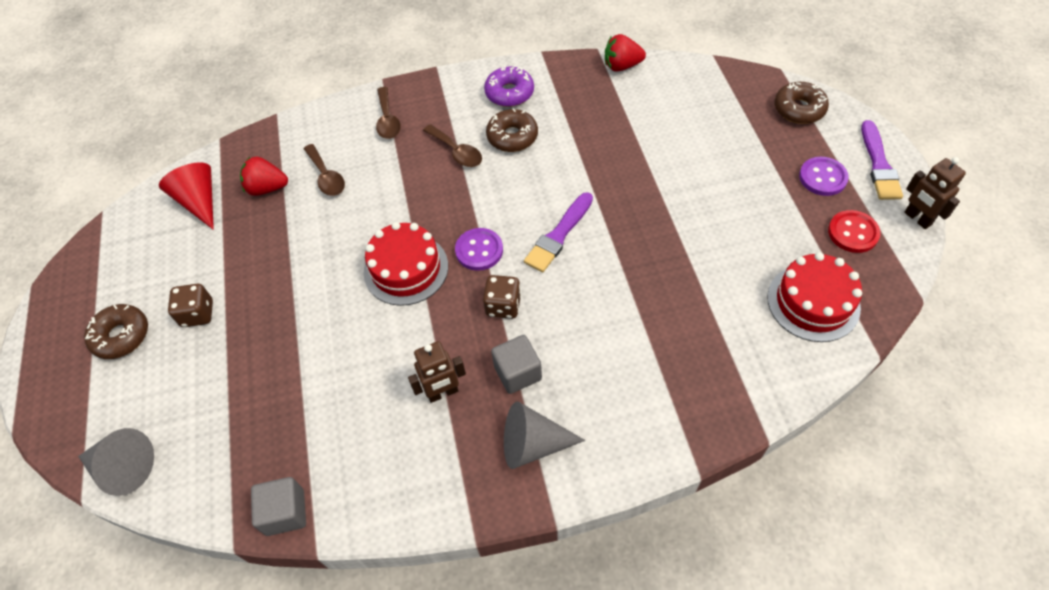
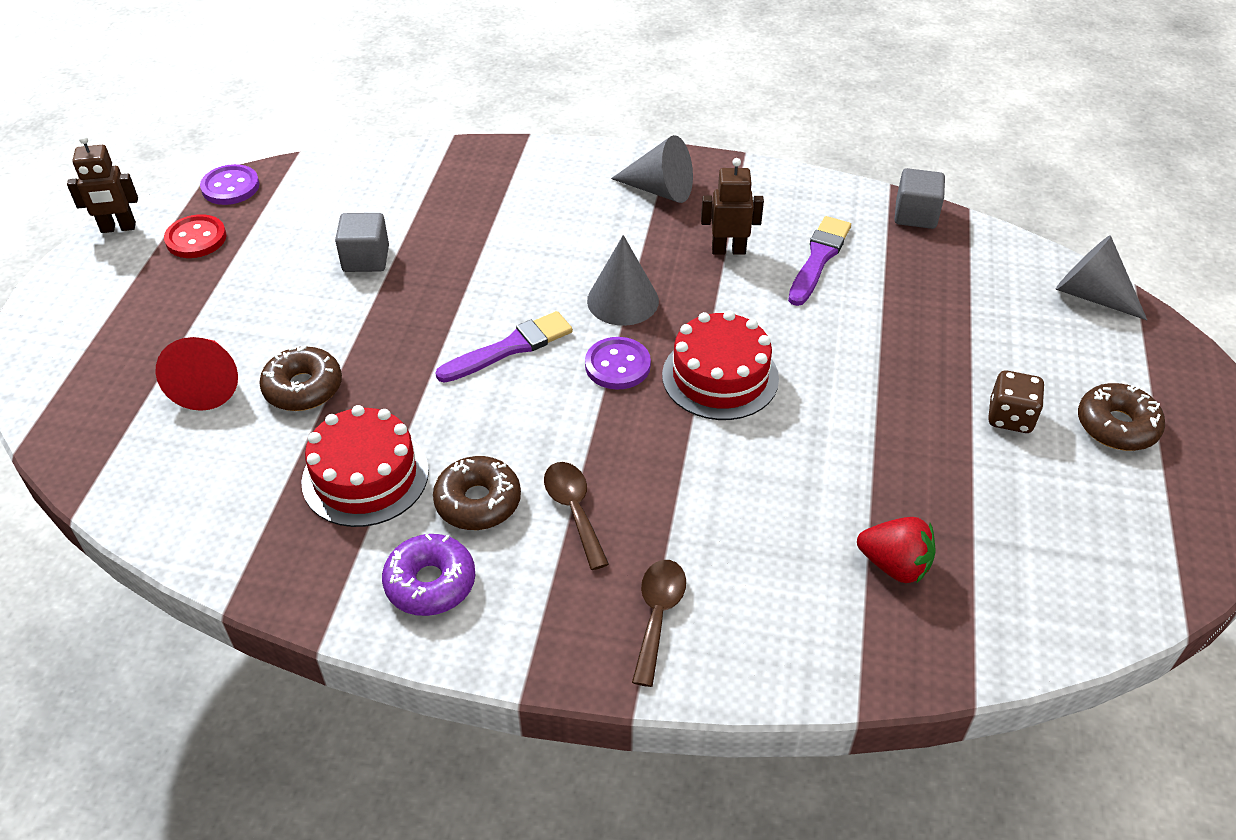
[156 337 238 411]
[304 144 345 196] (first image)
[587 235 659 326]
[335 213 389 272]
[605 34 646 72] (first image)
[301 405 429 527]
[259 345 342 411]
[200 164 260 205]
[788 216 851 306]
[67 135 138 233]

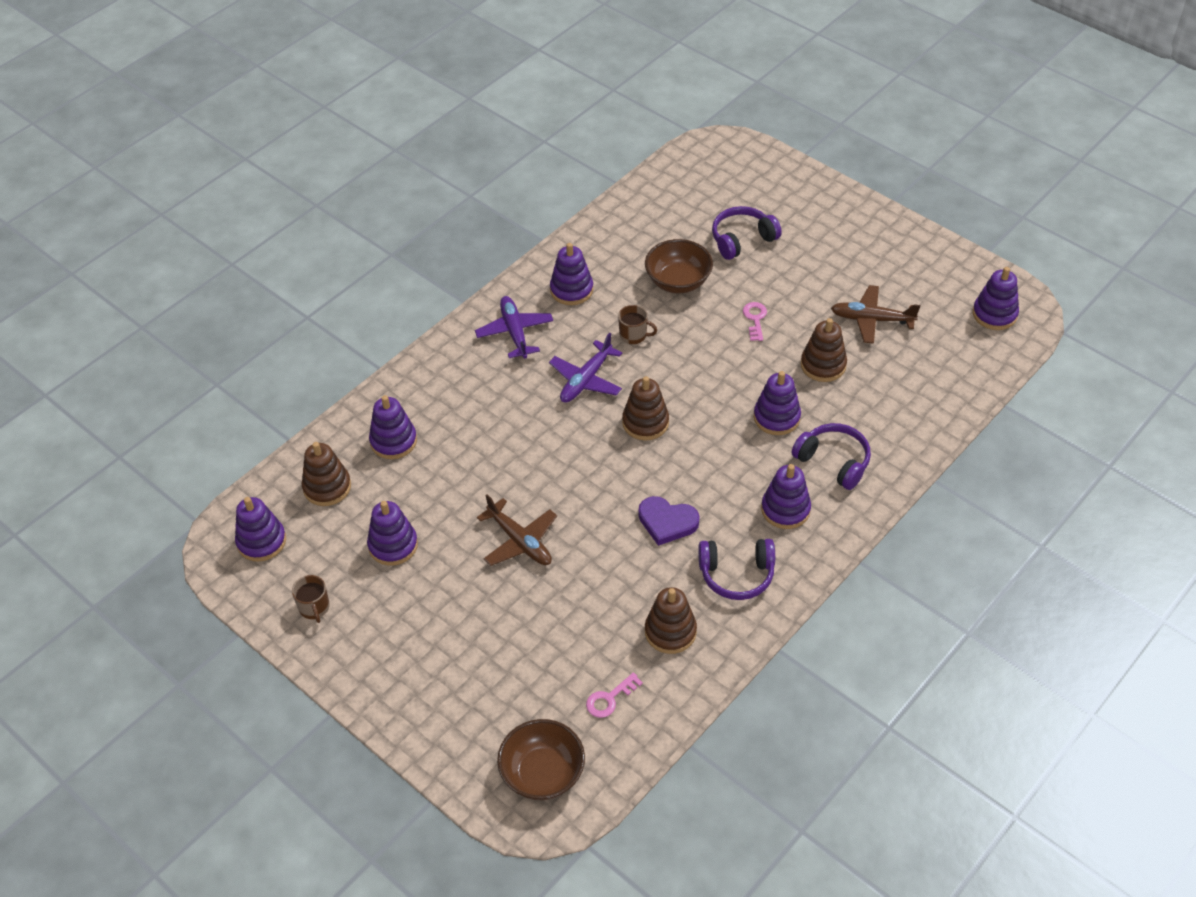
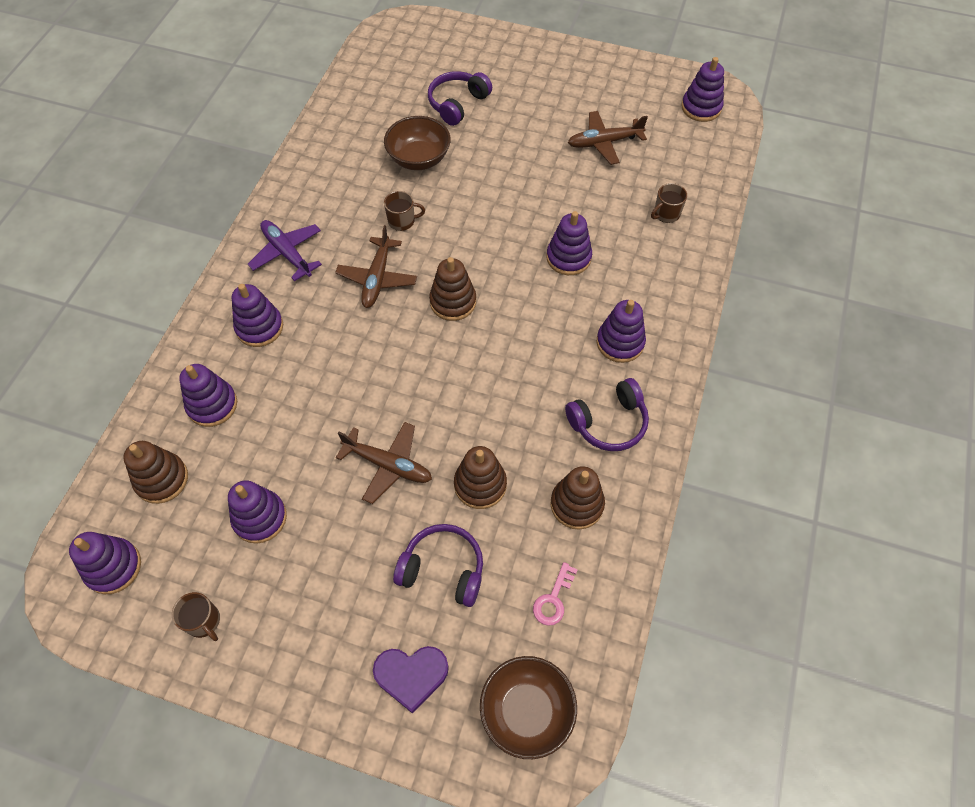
[335 225 417 308]
[232 284 283 347]
[373 646 449 714]
[743 302 767 341] (first image)
[393 524 483 607]
[454 446 507 509]
[651 183 687 223]

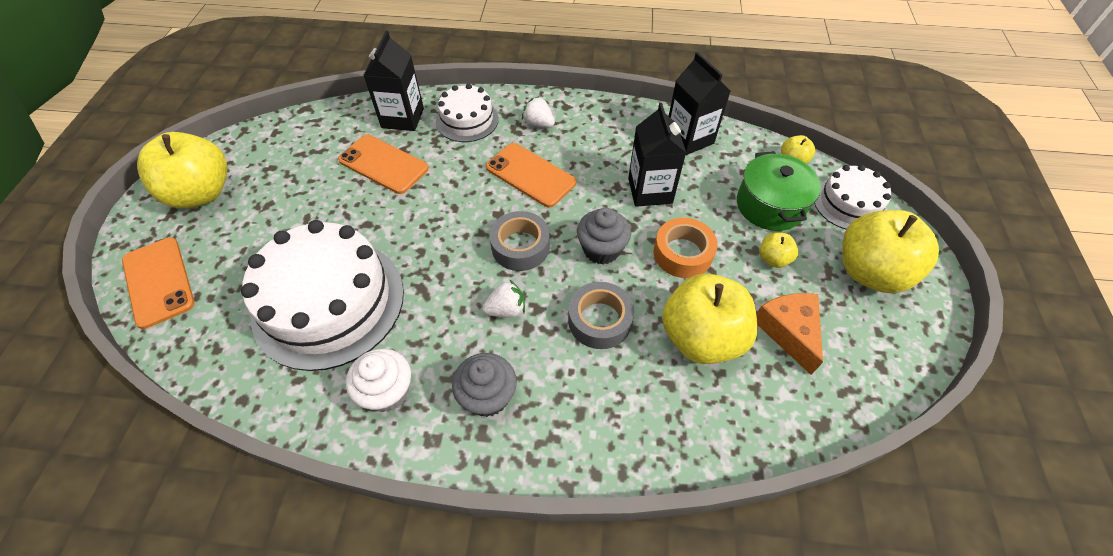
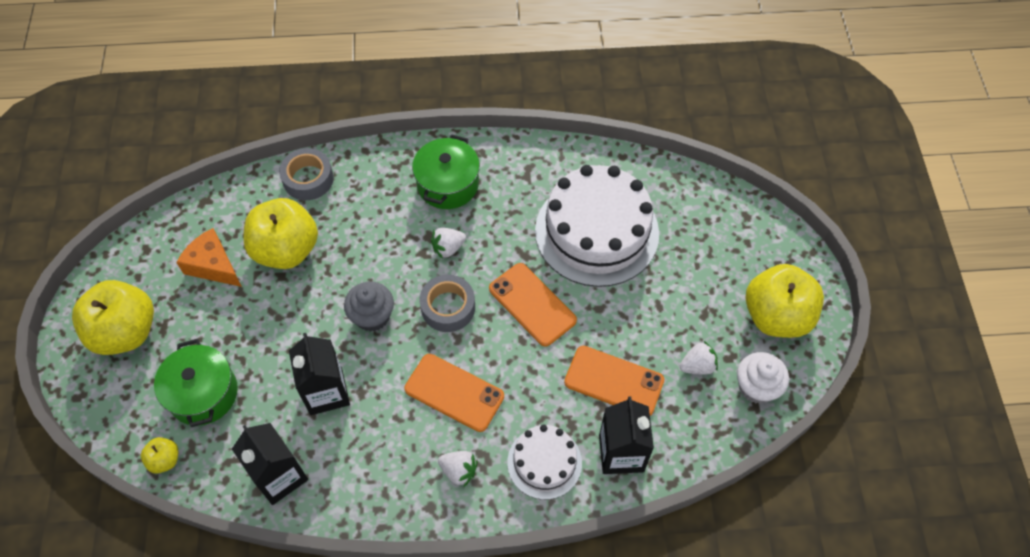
[489 263 577 347]
[737 352 789 404]
[412 134 480 209]
[279 148 334 200]
[654 218 717 278] (first image)
[176 228 242 287]
[759 232 798 268] (first image)
[814 165 891 230] (first image)
[680 341 718 374]

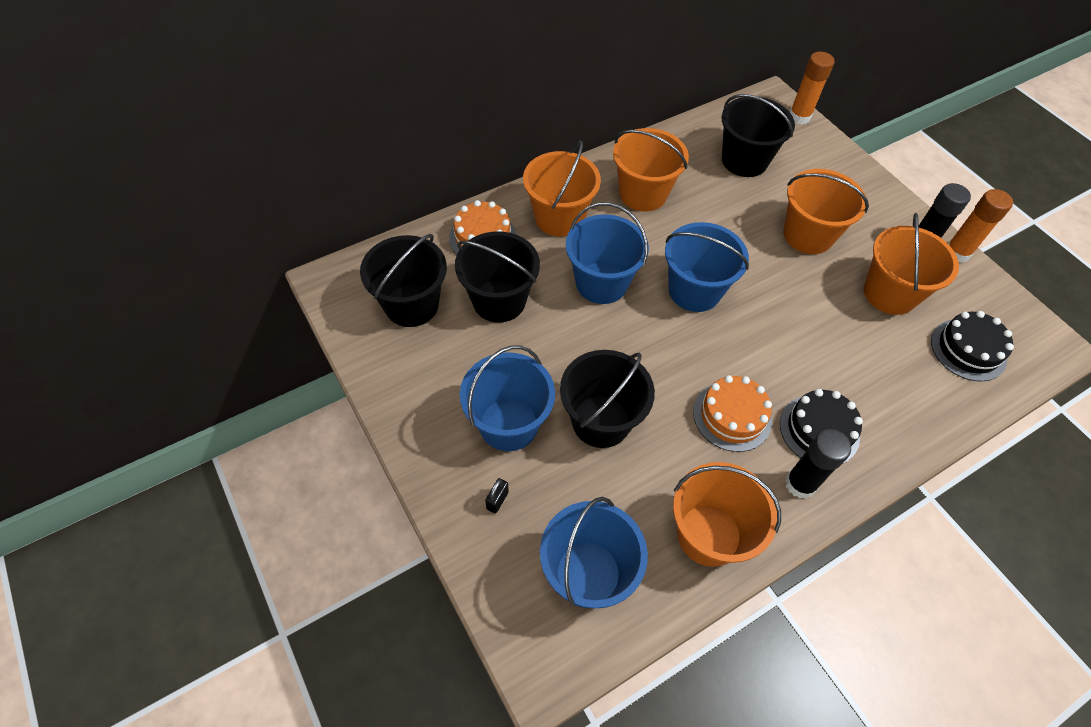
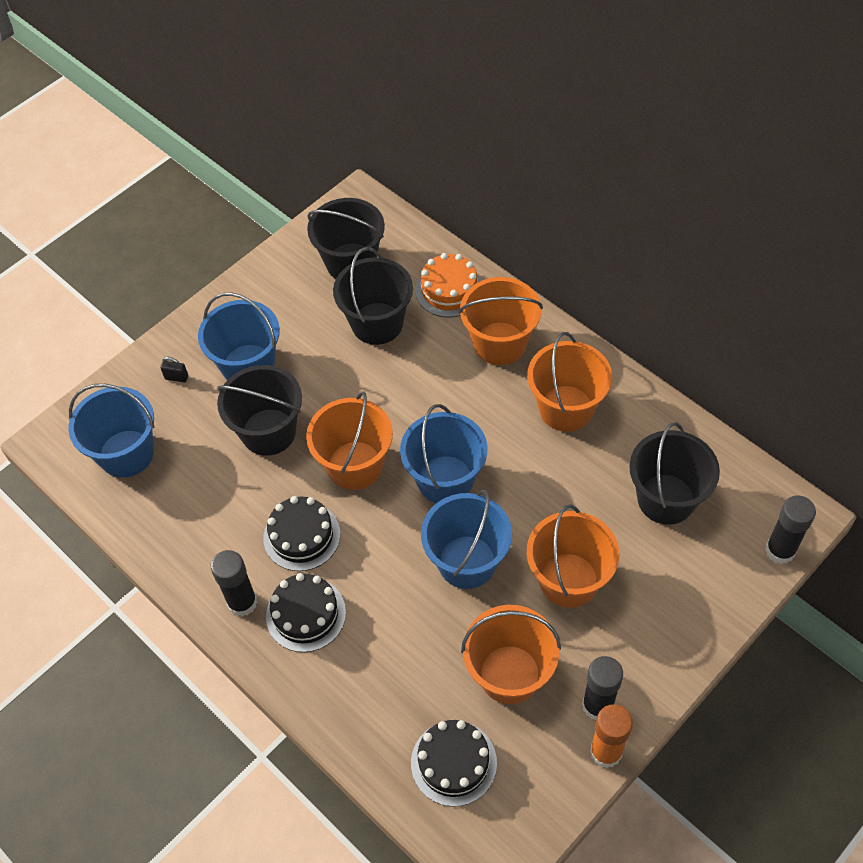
[421 490 512 589]
[306 391 393 490]
[263 496 340 571]
[765 495 816 564]

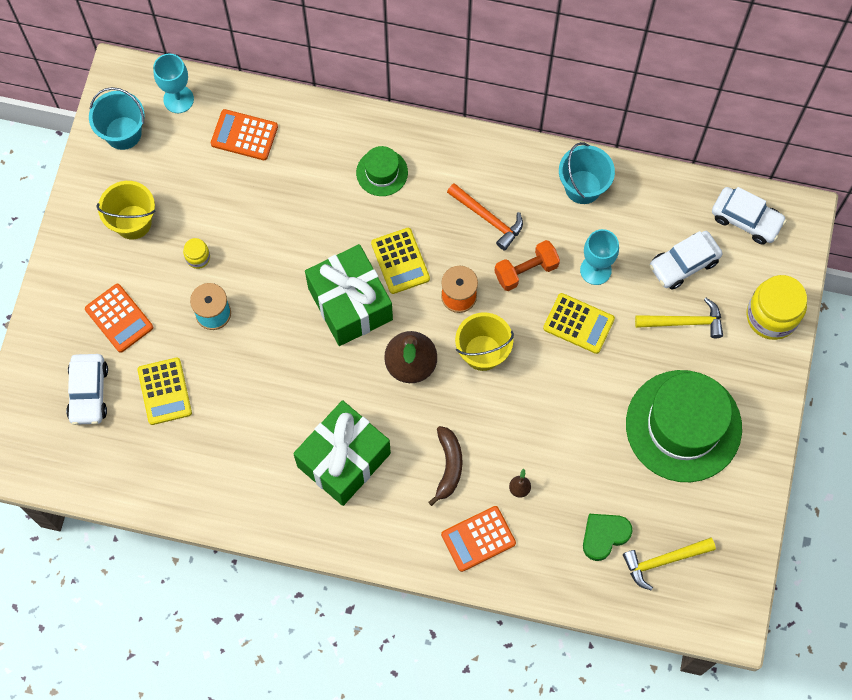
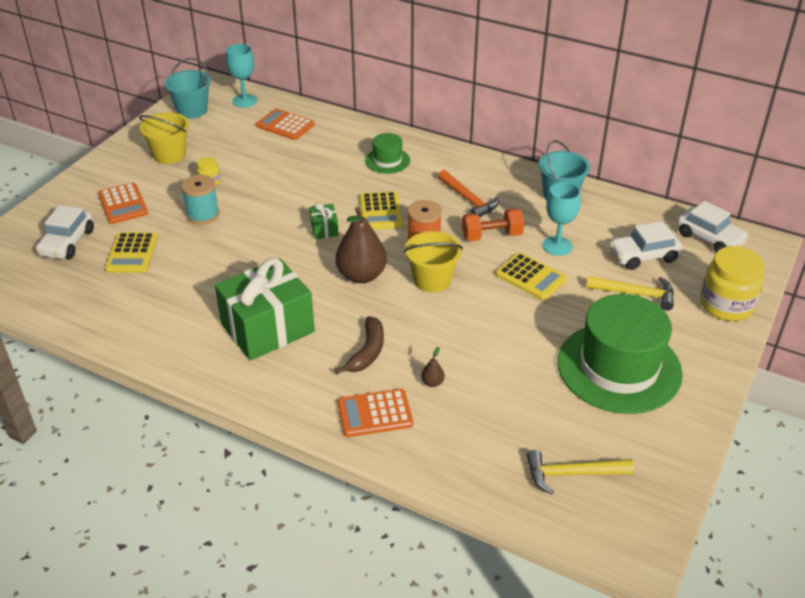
[310 203 339 239]
[583 514 632 561] (first image)

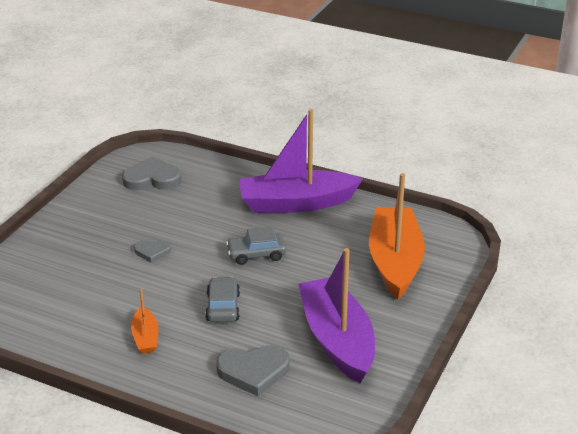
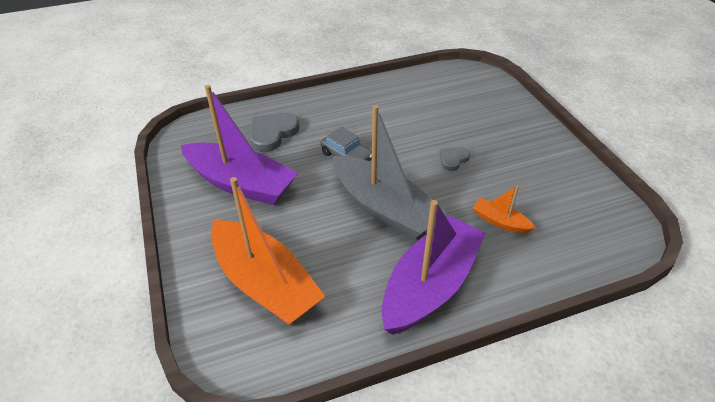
[122 157 182 190] (first image)
[473 185 536 234]
[333 105 447 240]

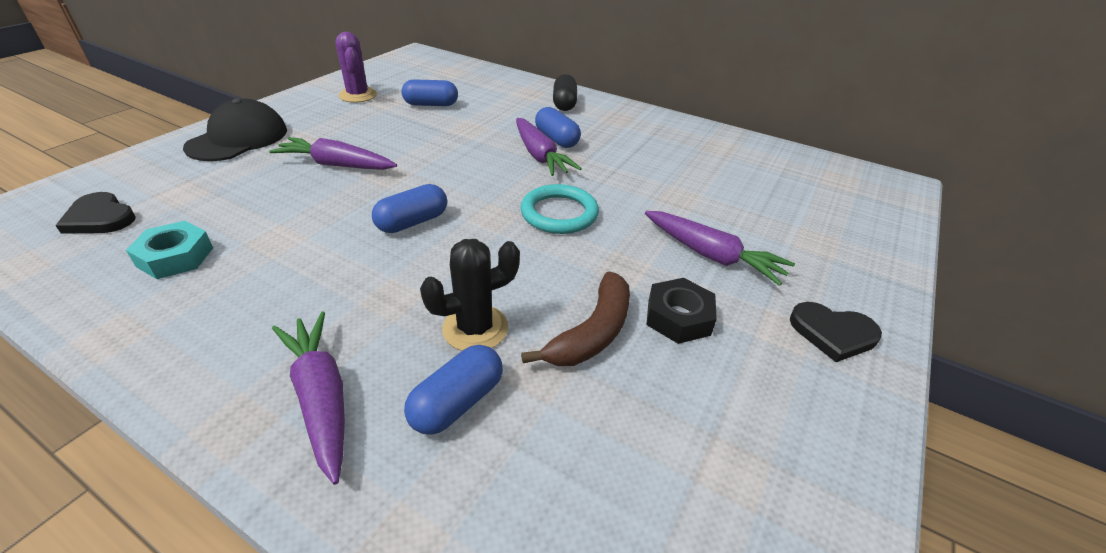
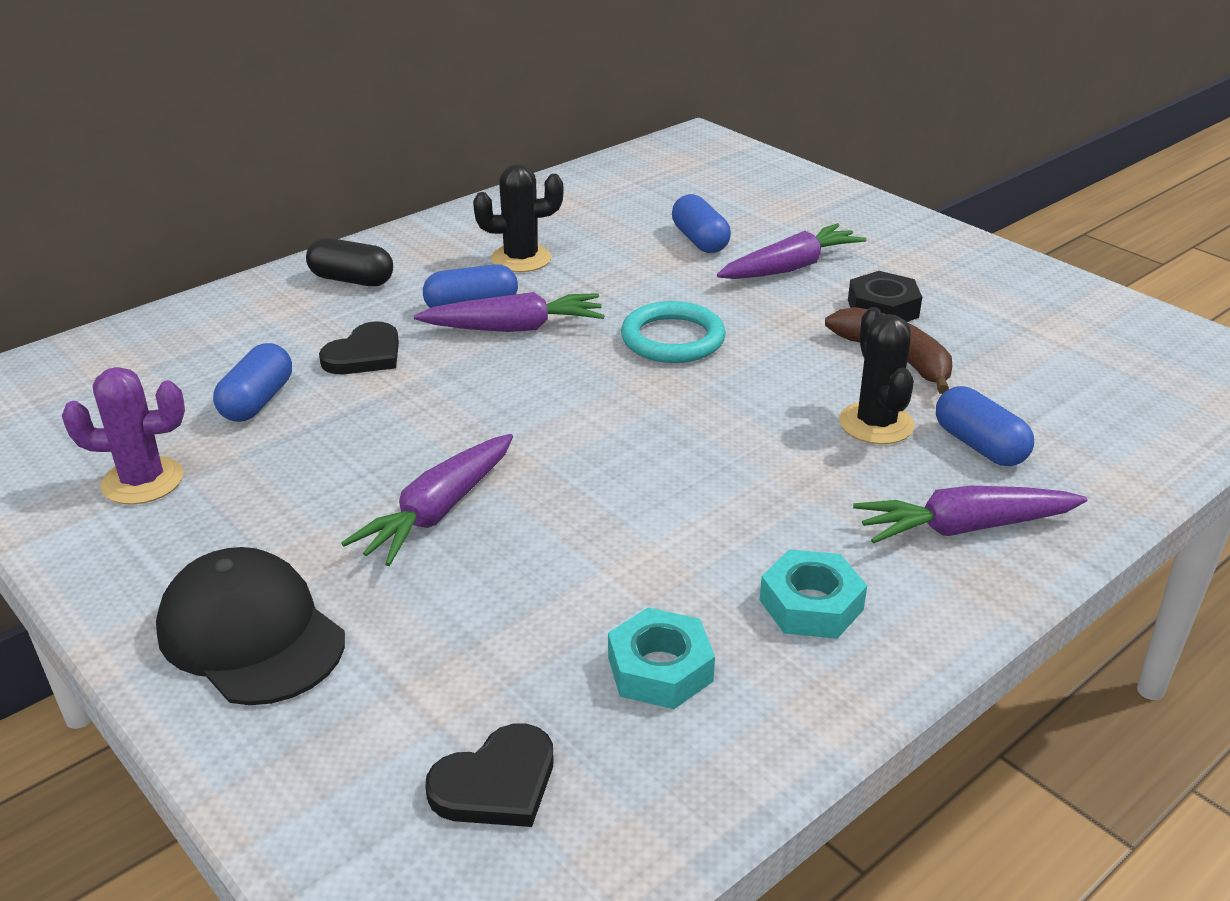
[672 194 731 253]
[319 321 399 374]
[473 164 563 272]
[760 549 867 639]

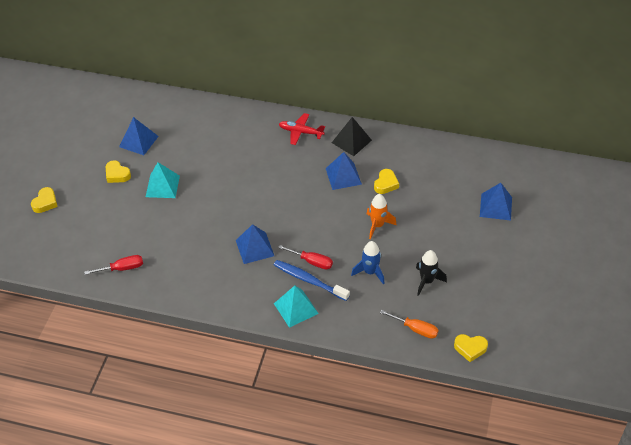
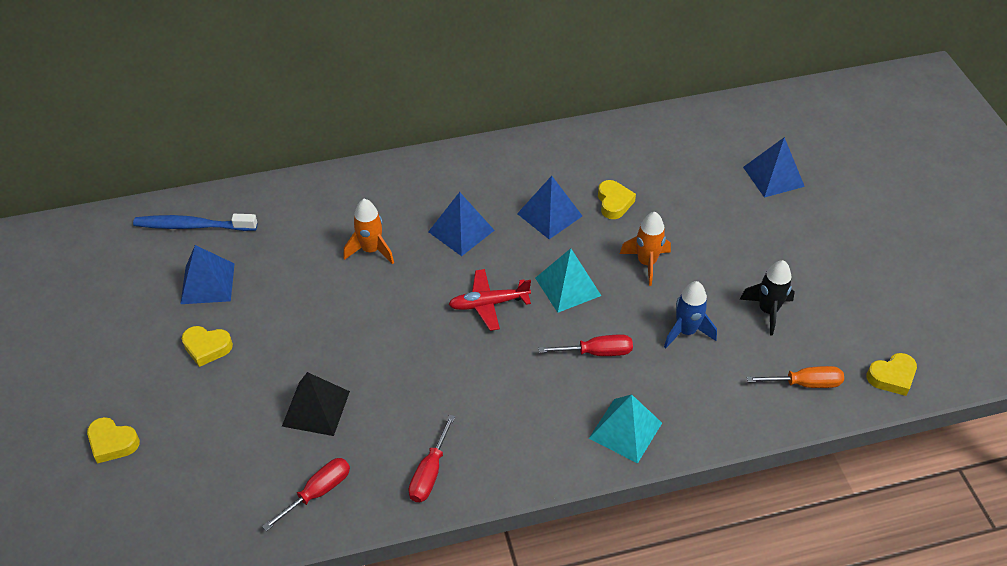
[87 417 140 464]
[535 248 601 313]
[428 192 495 256]
[133 214 257 231]
[448 269 531 331]
[282 372 350 436]
[344 199 394 264]
[409 414 455 502]

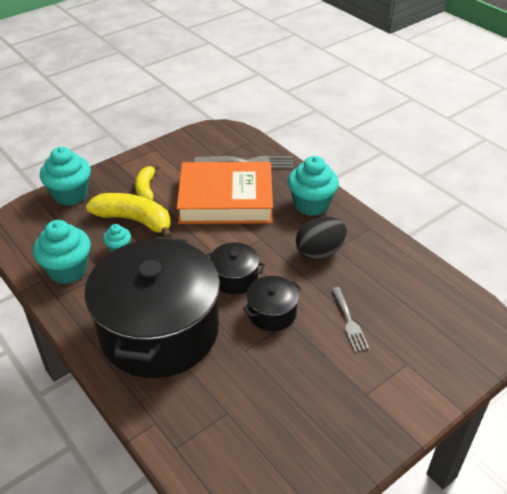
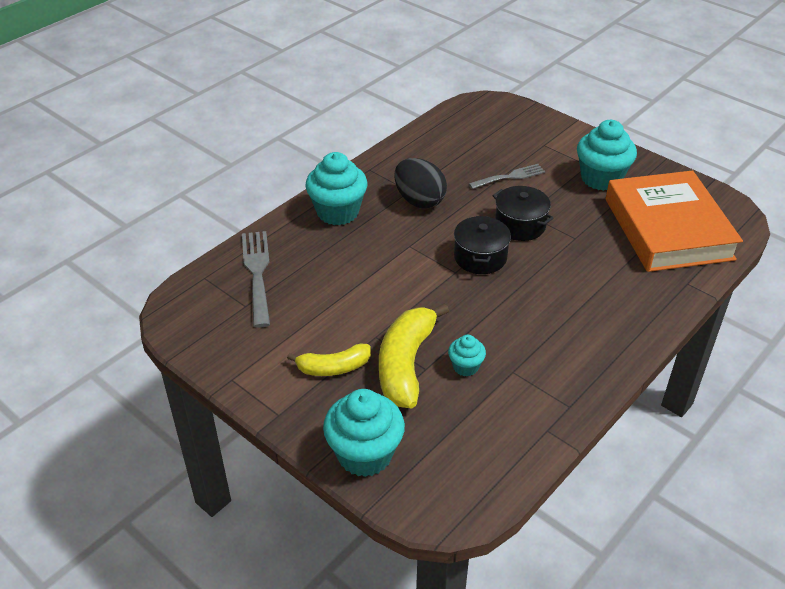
[577 120 637 191]
[85 237 220 378] (first image)
[606 170 743 272]

